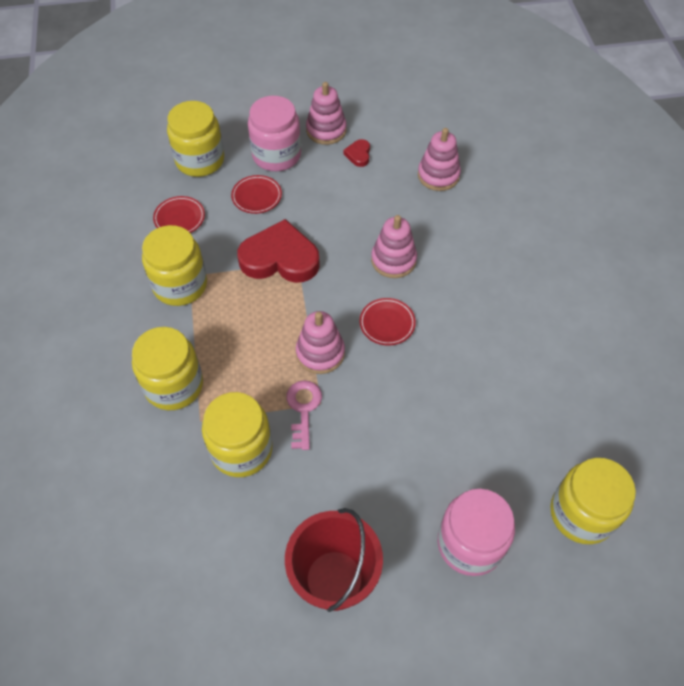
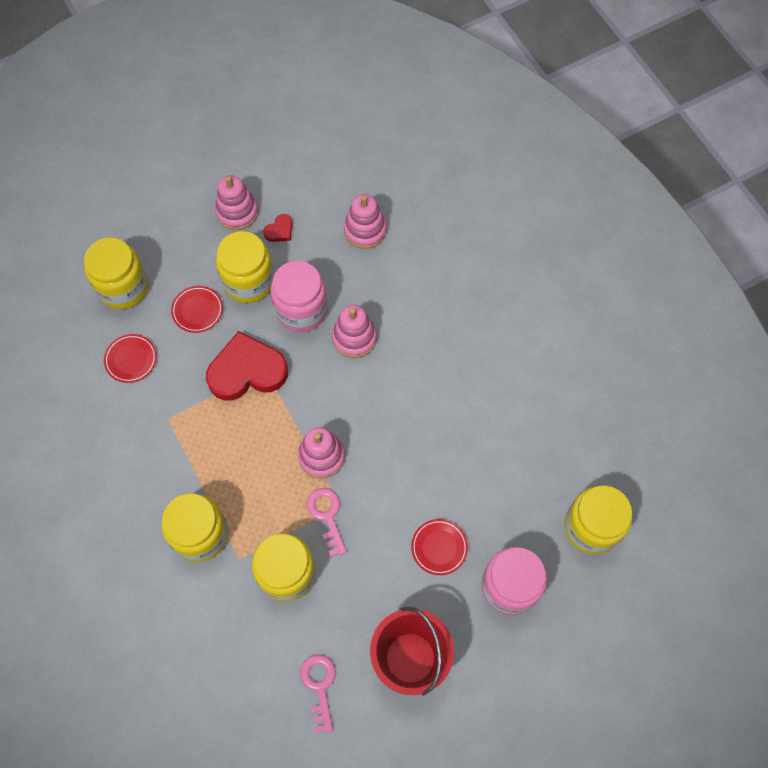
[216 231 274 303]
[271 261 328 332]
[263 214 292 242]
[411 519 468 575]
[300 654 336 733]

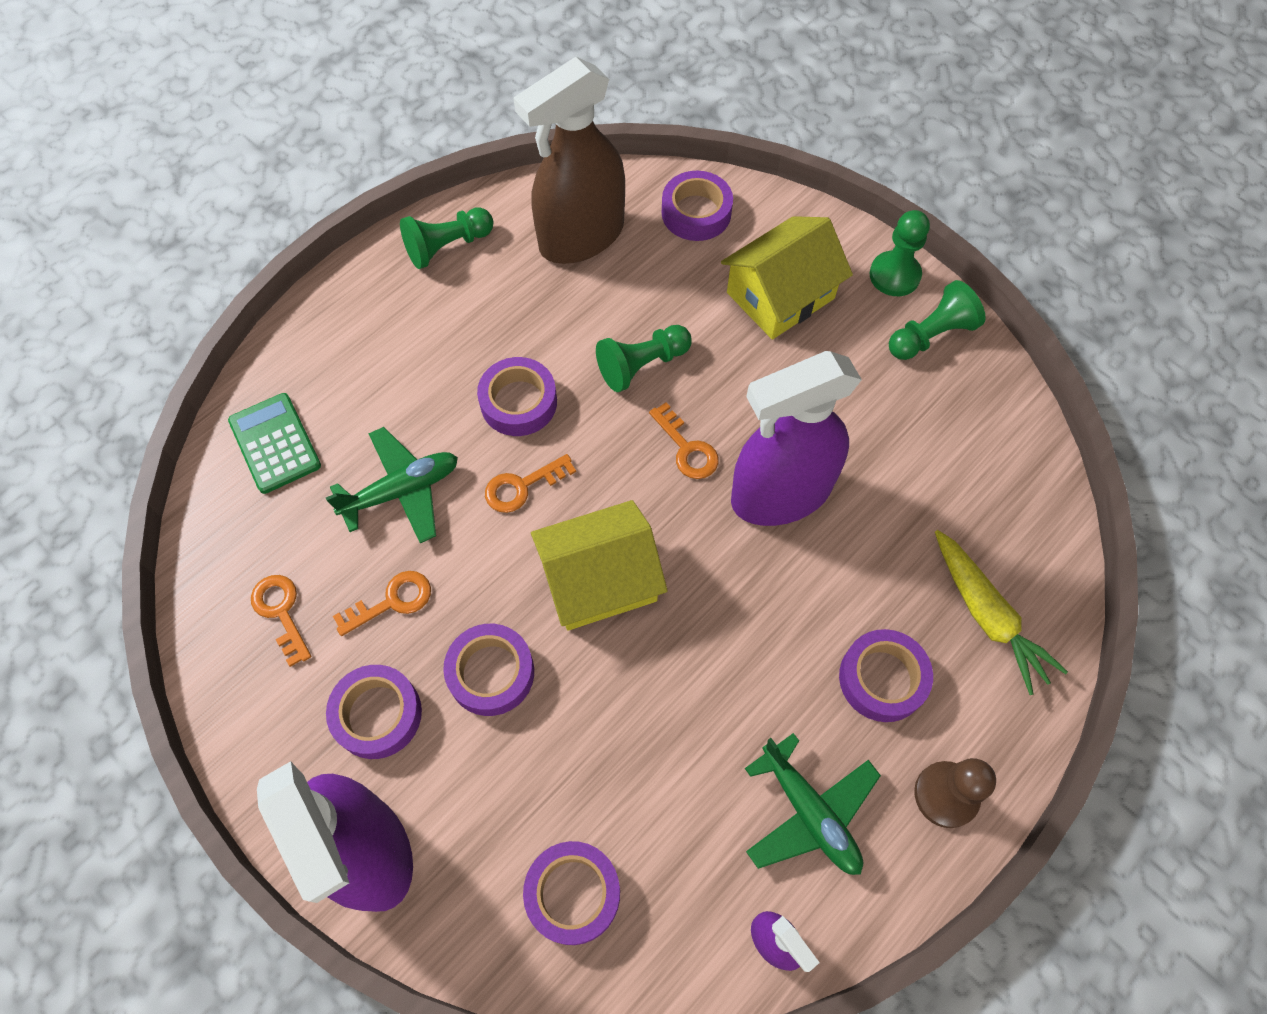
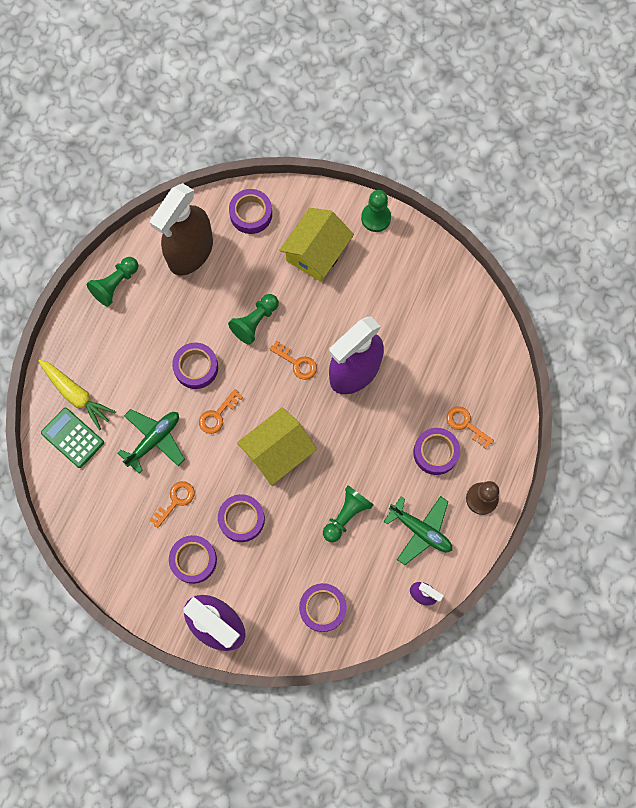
[446 406 494 449]
[323 485 374 542]
[38 359 116 430]

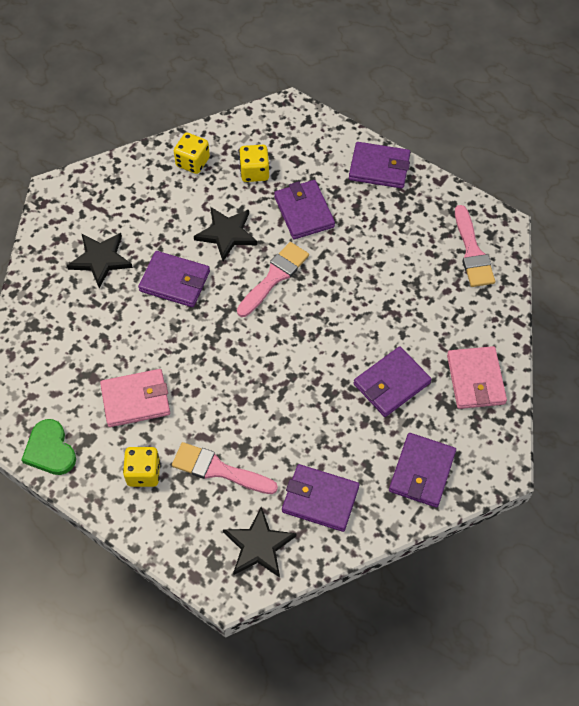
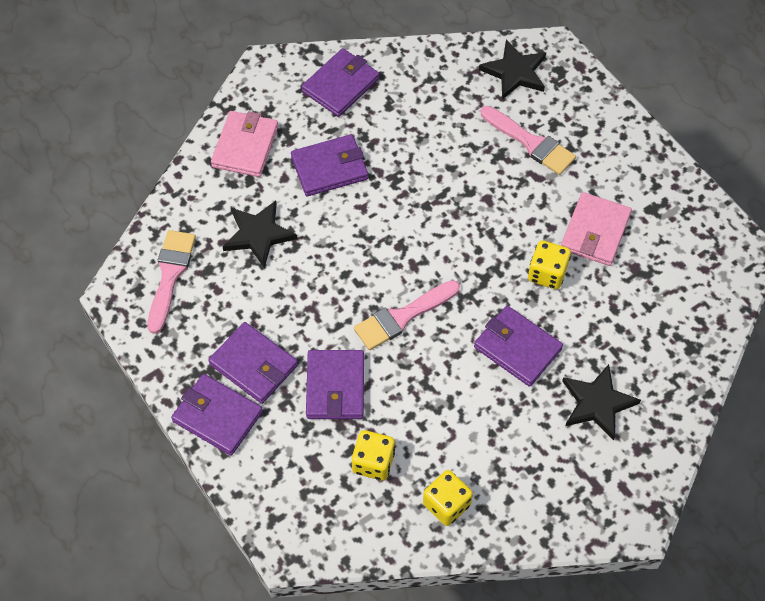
[21 419 76 475] (first image)
[561 192 632 266]
[528 240 571 289]
[222 201 297 268]
[208 322 298 404]

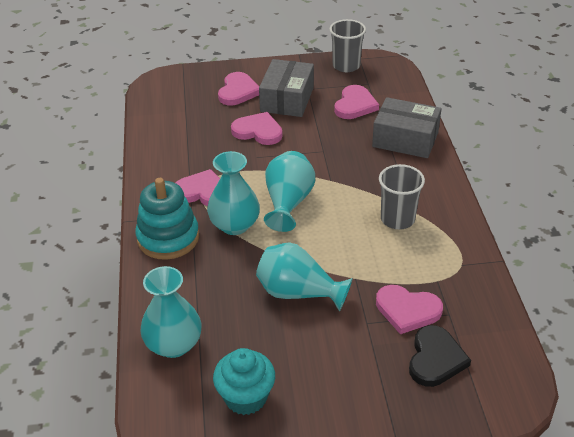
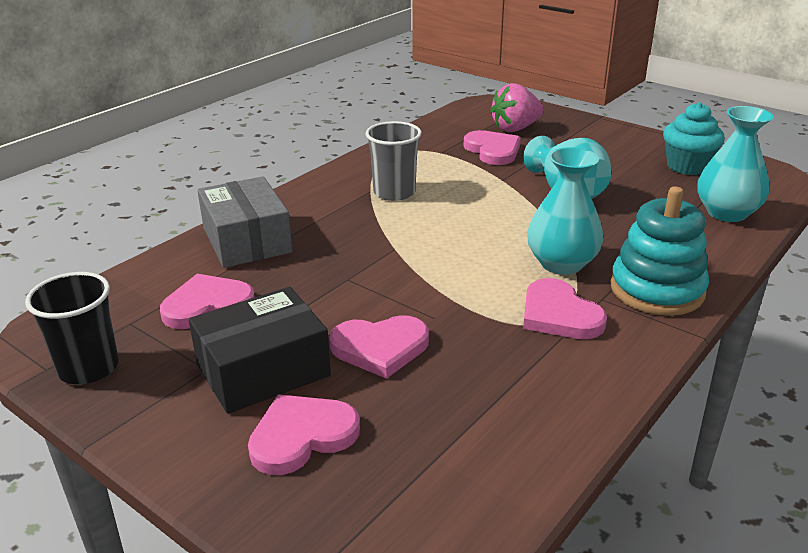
[329 315 429 379]
[189 287 331 414]
[264 151 315 232] (first image)
[25 272 119 384]
[490 83 544 132]

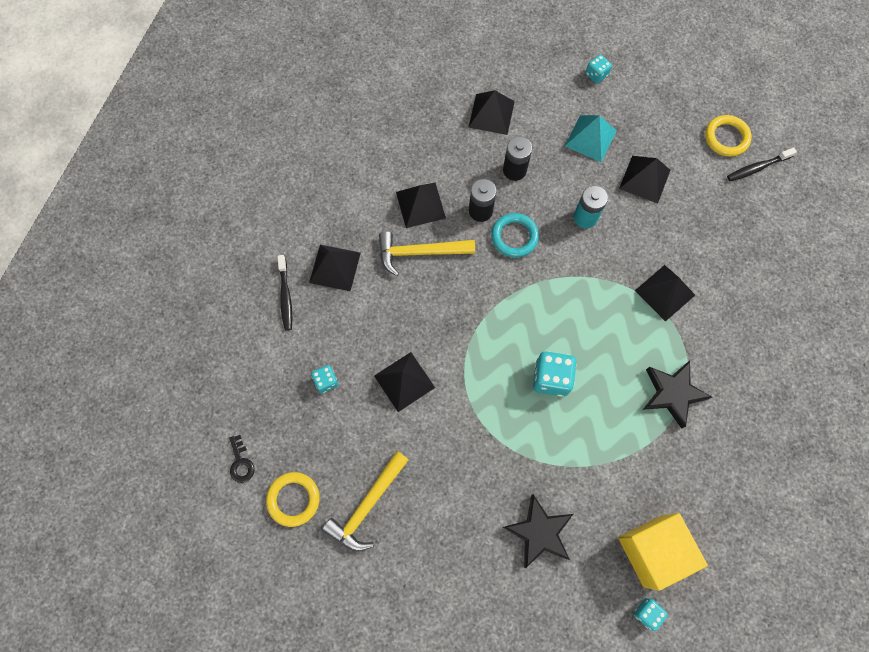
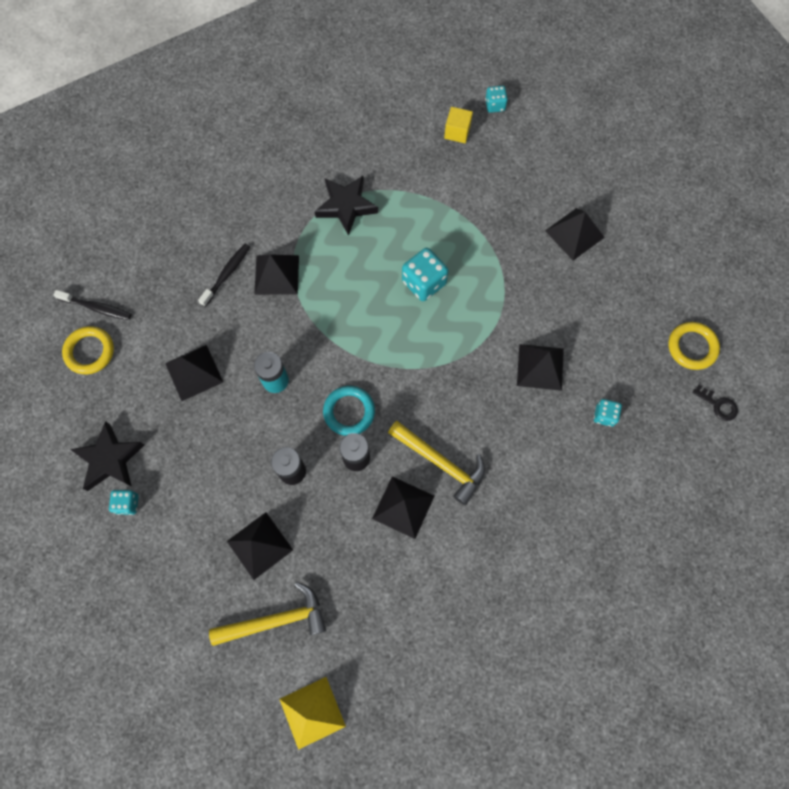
[692 385 738 421]
[198 244 250 307]
[545 208 605 261]
[209 582 326 646]
[70 421 144 491]
[565 115 617 162] (first image)
[444 107 473 143]
[279 677 346 750]

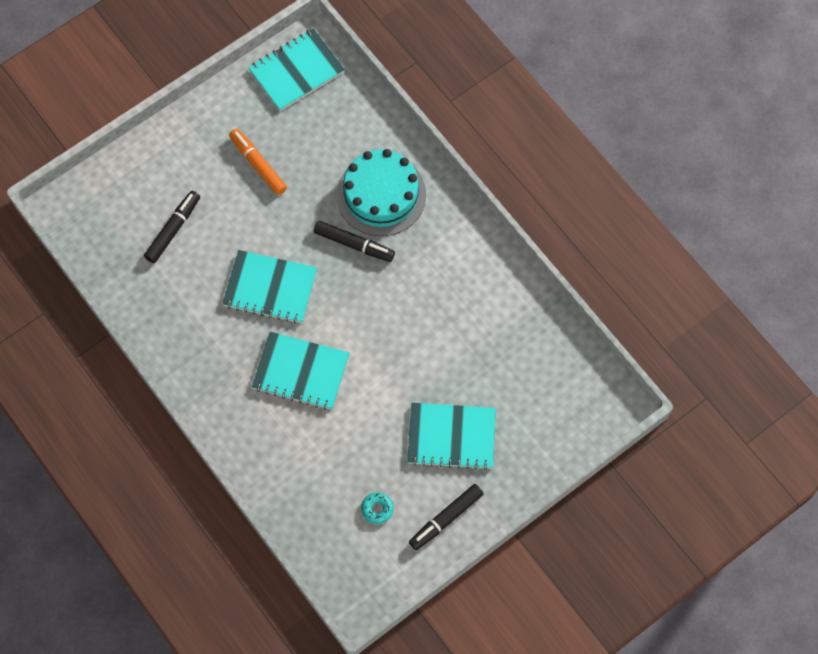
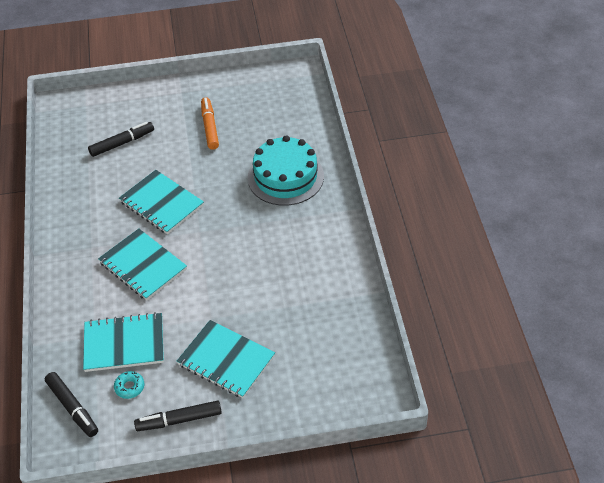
[83 312 164 372]
[45 372 98 437]

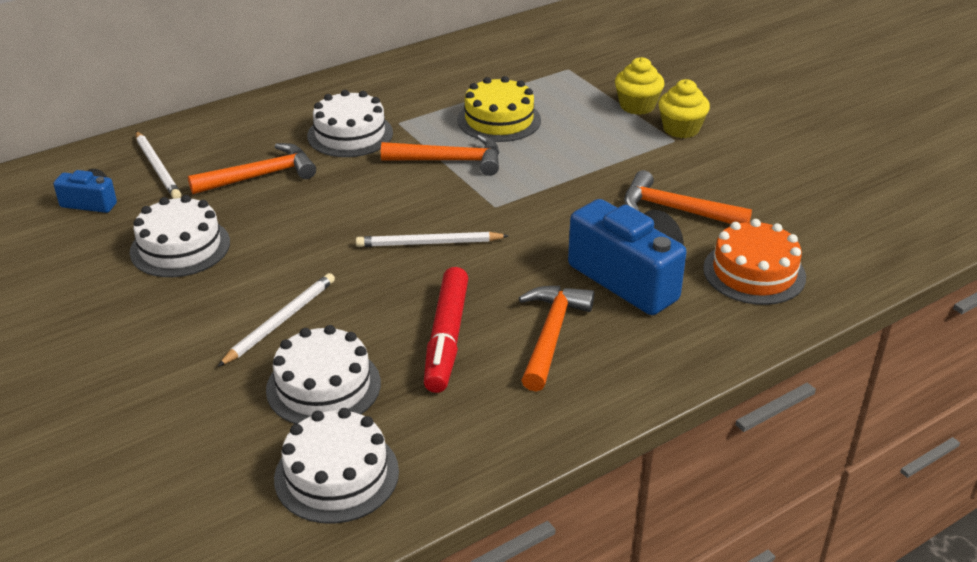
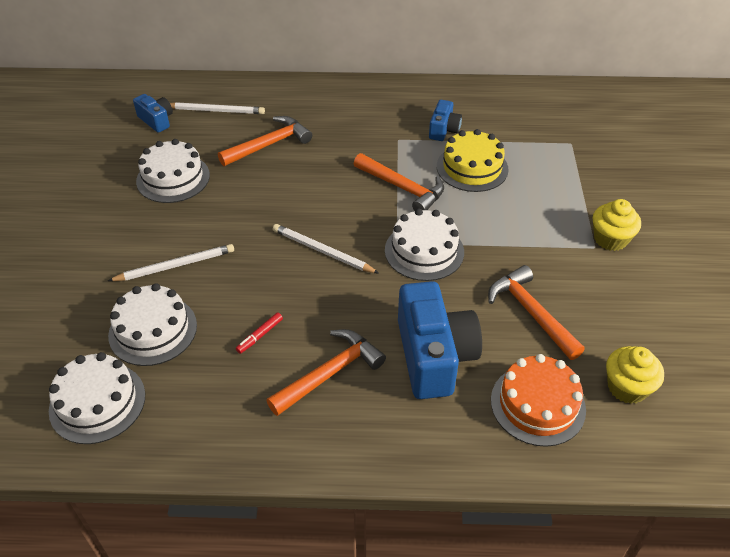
[170 102 265 114]
[218 116 312 166]
[385 208 464 281]
[236 312 283 354]
[606 346 664 404]
[429 100 462 141]

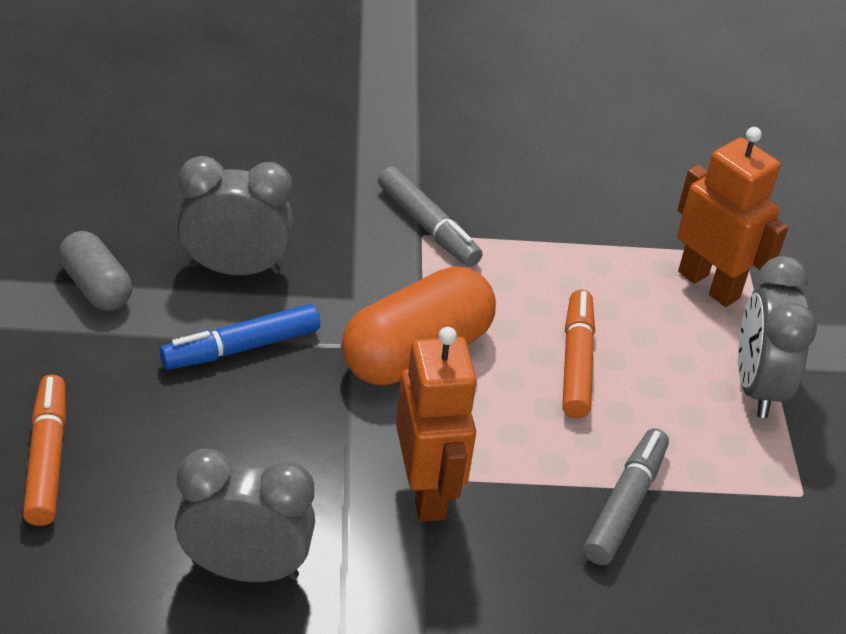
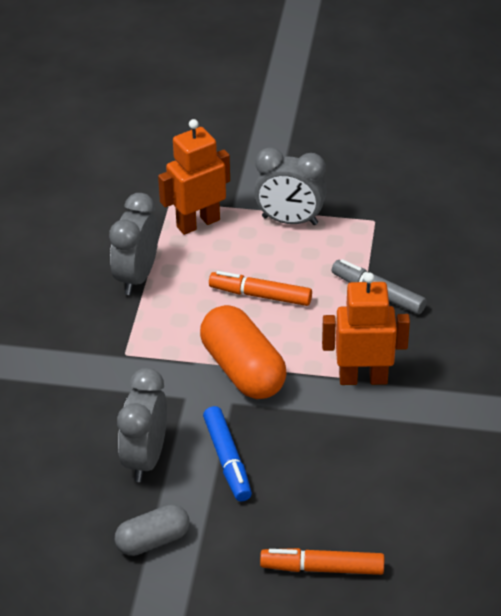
[109 193 158 295]
[378 166 483 267] (first image)

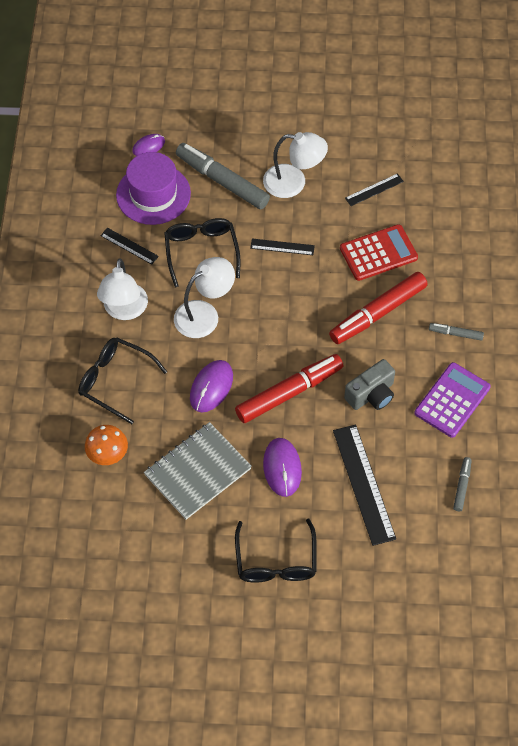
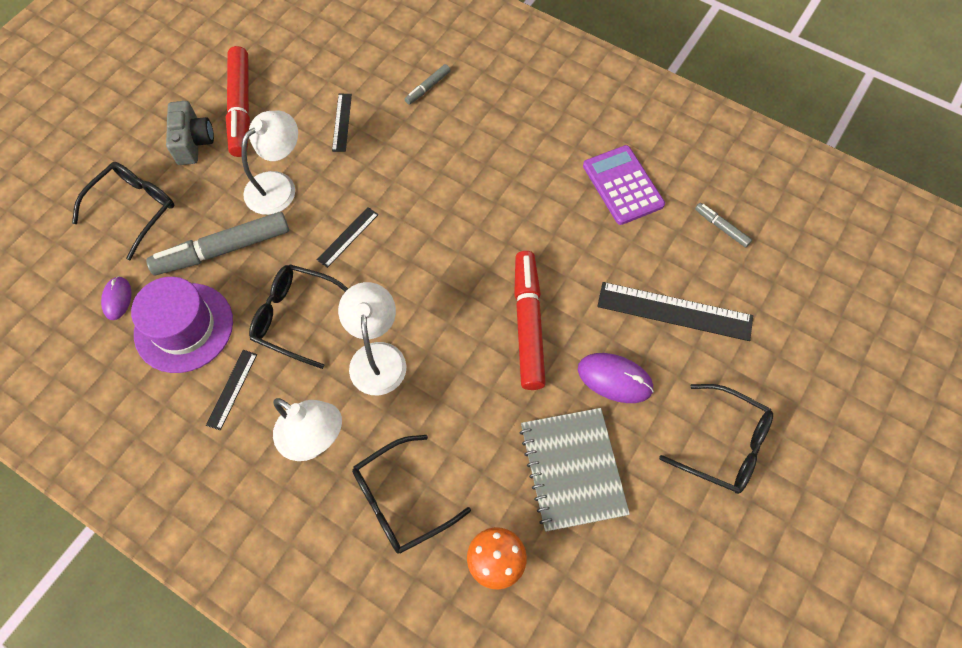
[206 350 257 430]
[190 360 233 412] (first image)
[226 46 250 157]
[340 224 418 281] (first image)
[166 101 214 165]
[405 64 450 105]
[72 162 174 260]

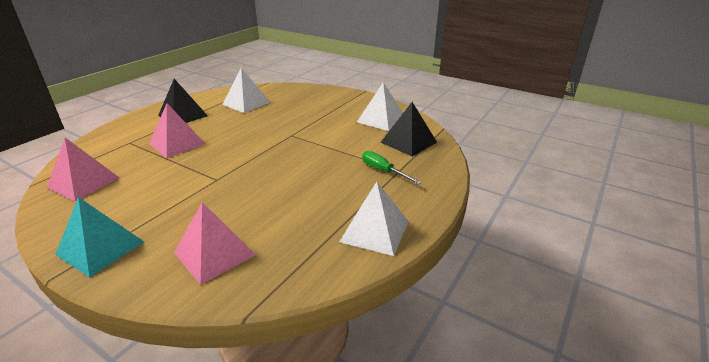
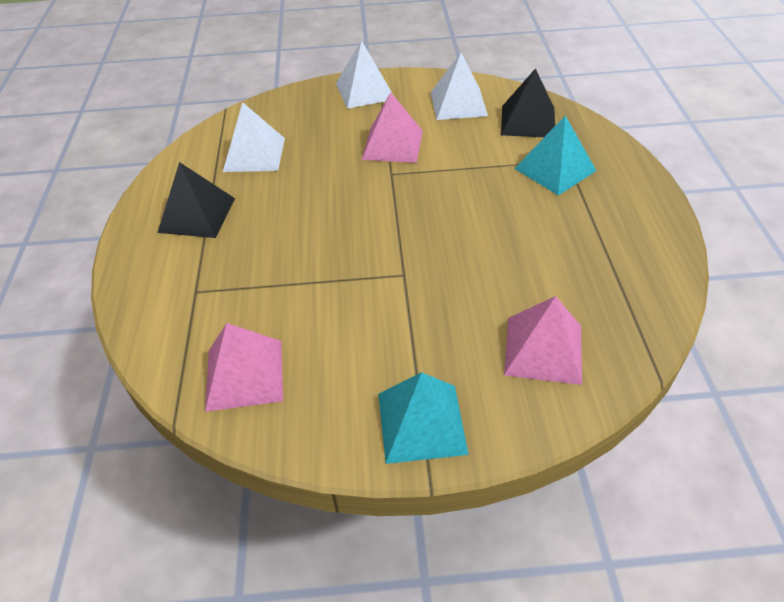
[362 92 423 163]
[336 40 392 109]
[514 116 596 196]

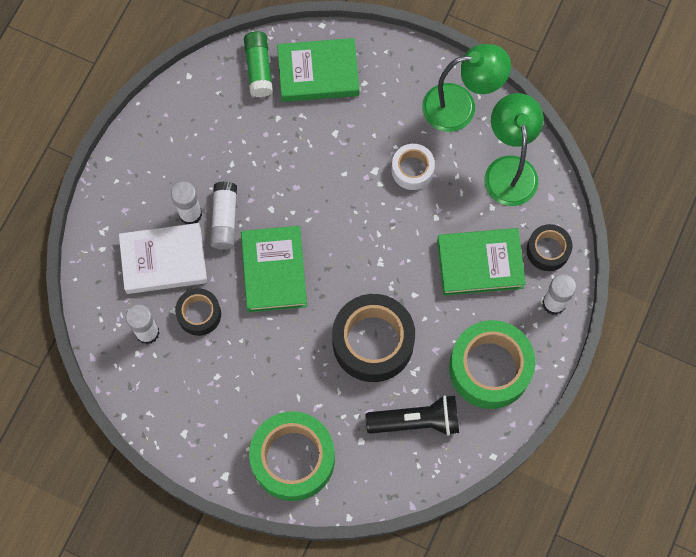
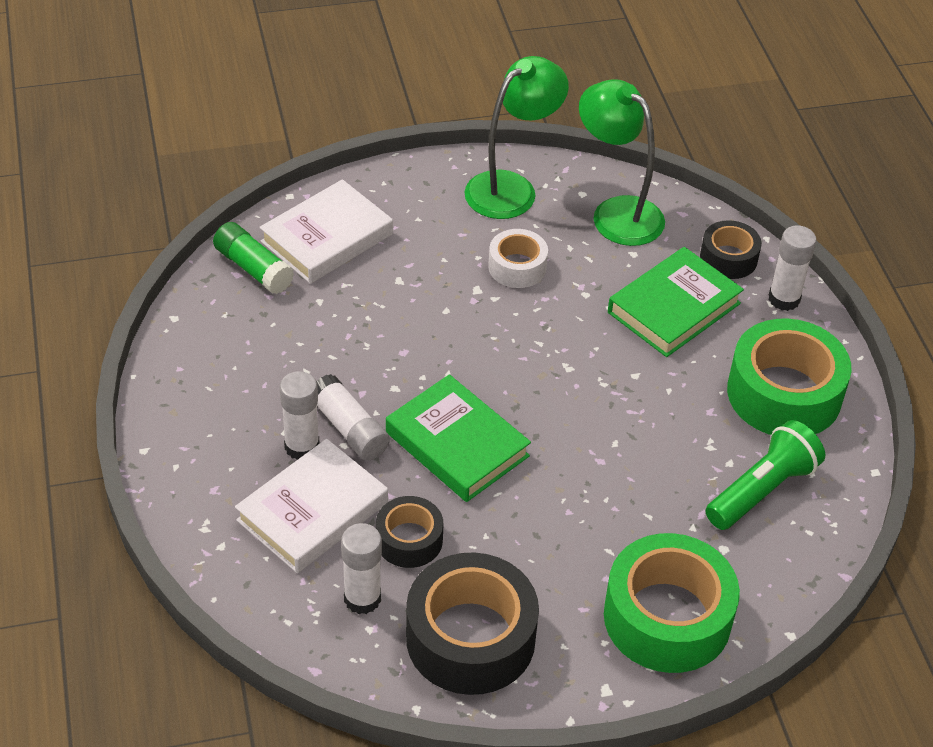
[259 179 393 284]
[406 552 539 695]
[705 420 825 530]

